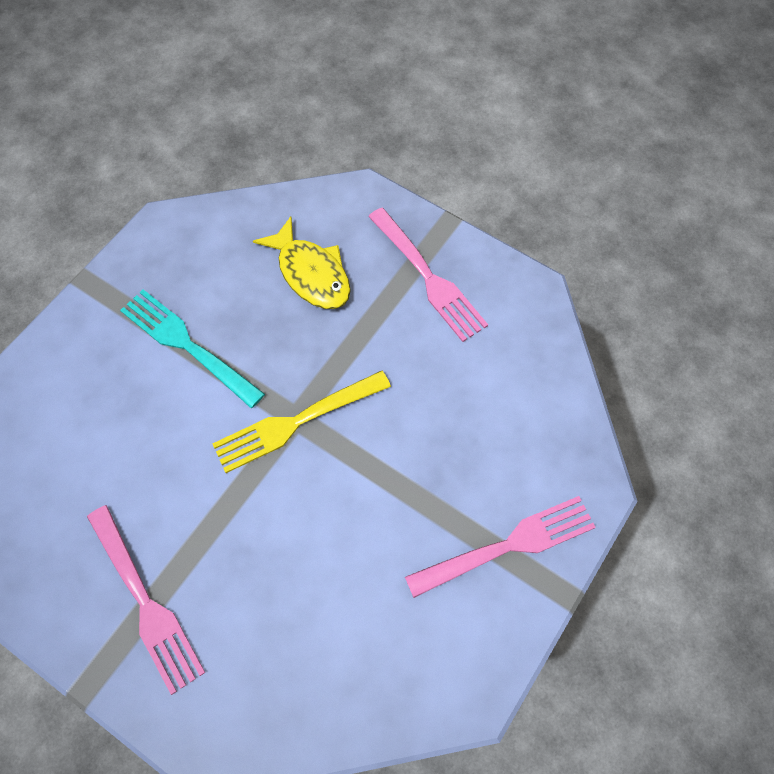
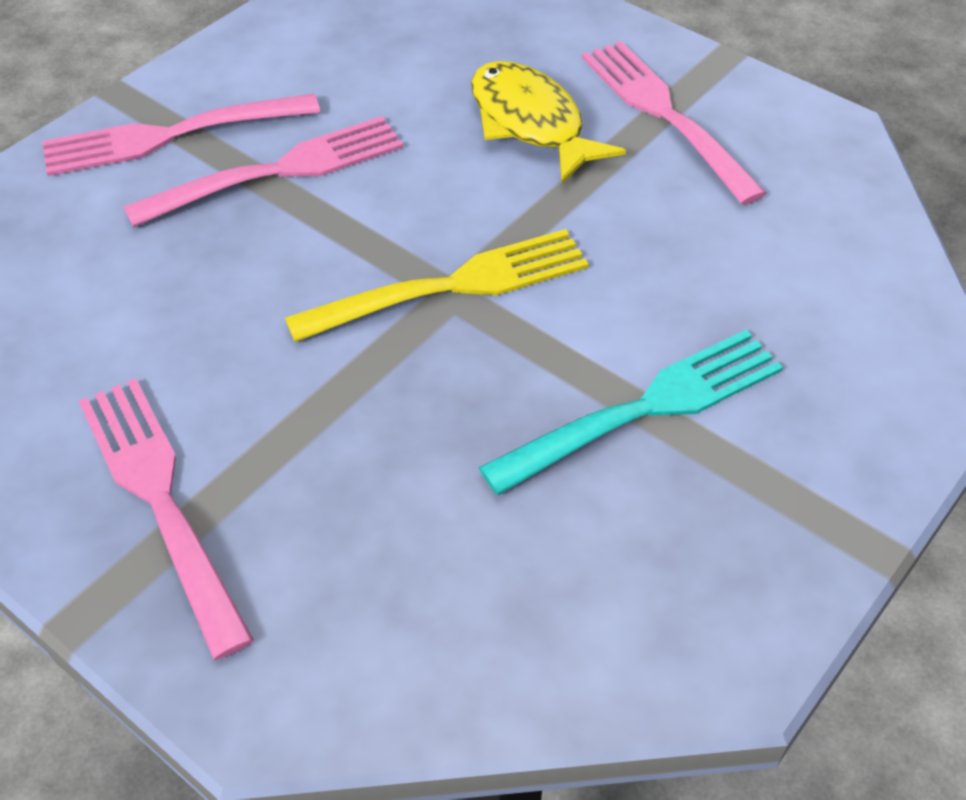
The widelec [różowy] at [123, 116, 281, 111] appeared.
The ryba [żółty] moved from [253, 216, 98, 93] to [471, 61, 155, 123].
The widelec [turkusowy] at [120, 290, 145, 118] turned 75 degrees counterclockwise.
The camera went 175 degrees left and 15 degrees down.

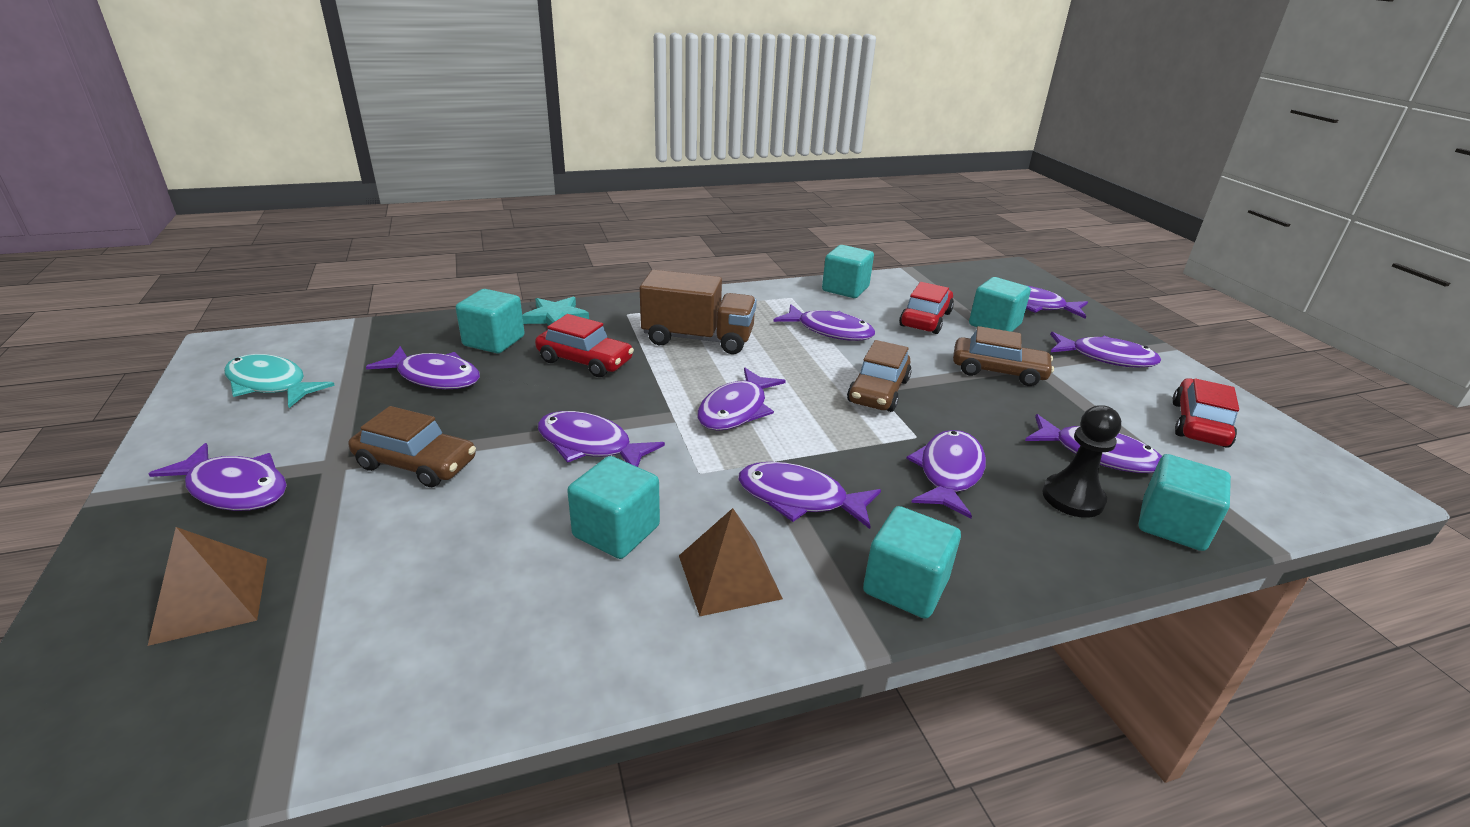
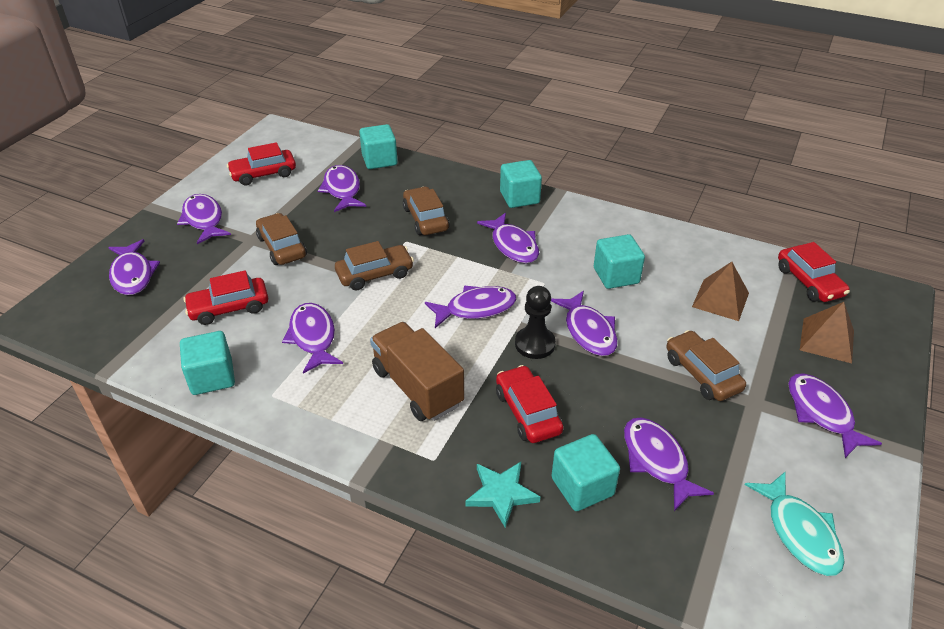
The sześcian [turkusowy] at [969, 277, 62, 55] disappeared.
The samochód [czerwony] at [778, 242, 72, 60] appeared.
The piramida [brązowy] moved from [679, 508, 104, 108] to [692, 262, 57, 59].
The pionek [czarny] moved from [1042, 405, 79, 113] to [515, 286, 41, 73].
The ryba [fioletowy] at [906, 430, 80, 89] was replaced by the samochód [brązowy] at [403, 186, 46, 49].
The camera went 135 degrees left and 10 degrees up.

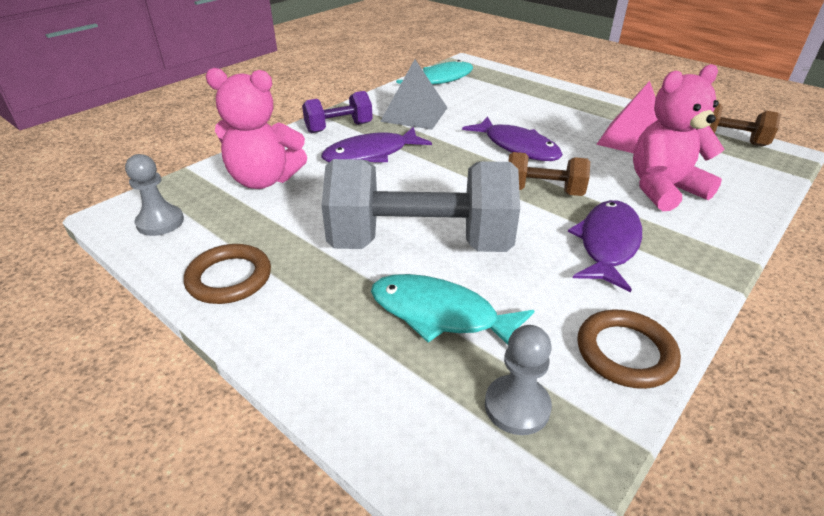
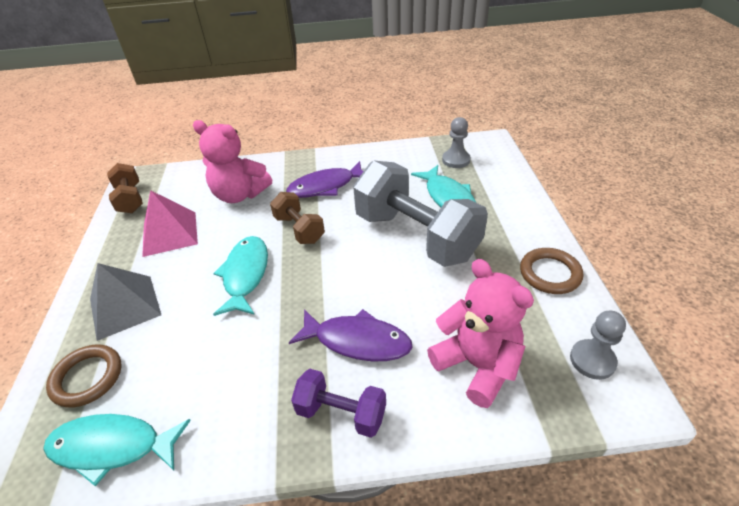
The piramida [szary] moved from [380, 59, 68, 70] to [90, 263, 71, 78].
The pierścień [brązowy] moved from [578, 310, 103, 79] to [46, 344, 75, 64].
The ryba [fioletowy] at [462, 116, 101, 45] became the ryba [turkusowy] at [213, 236, 55, 80].
The camera went 135 degrees left and 5 degrees up.

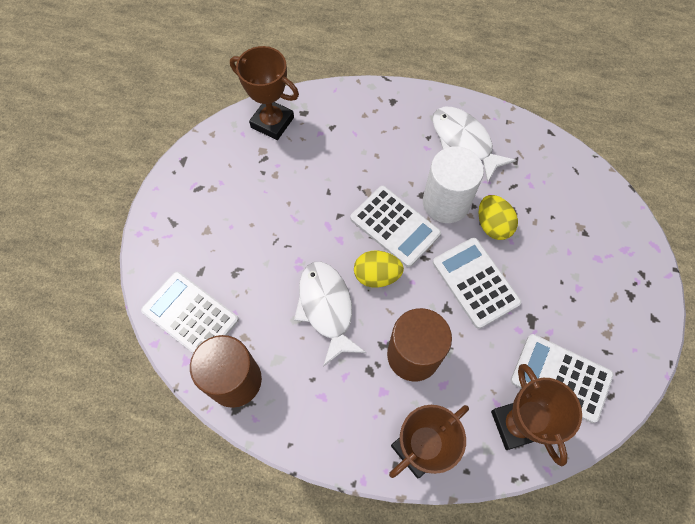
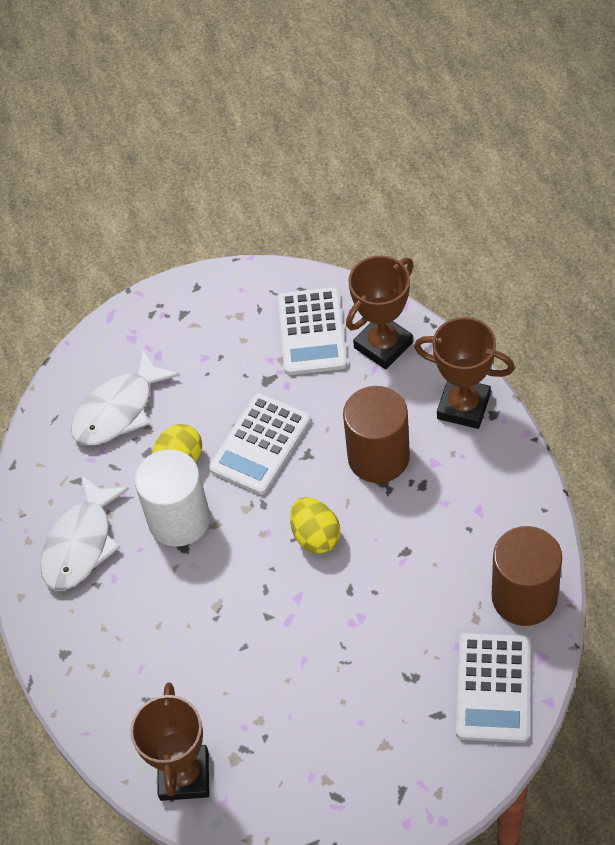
The kalkulator [biały] at [350, 186, 91, 81] disappeared.
The ryba [biały] moved from [294, 262, 73, 105] to [71, 349, 109, 97].
The camera went 115 degrees left and 10 degrees down.

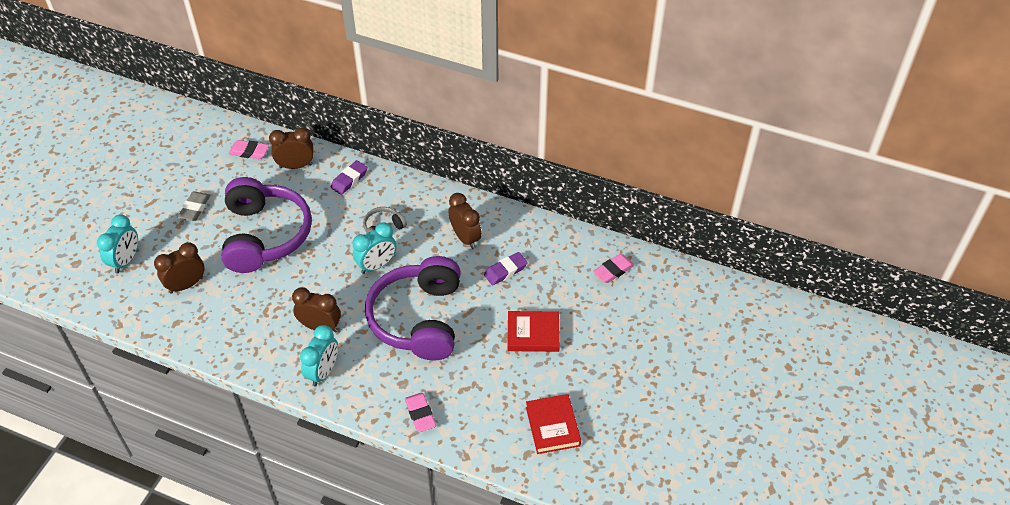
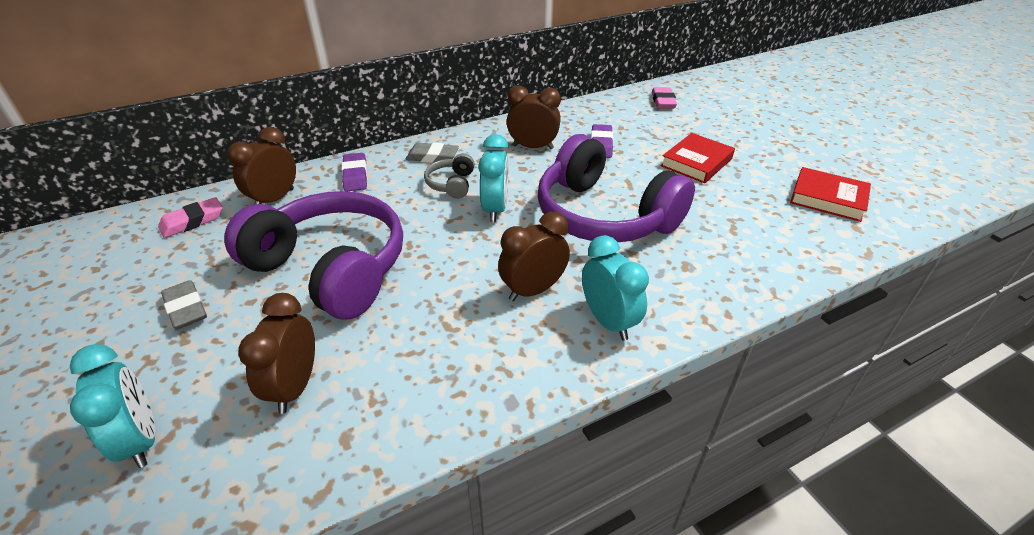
The gumka do mazania [różowy] at [405, 393, 31, 39] disappeared.
The gumka do mazania [szary] at [406, 143, 53, 20] appeared.
The camera went 50 degrees left and 10 degrees down.

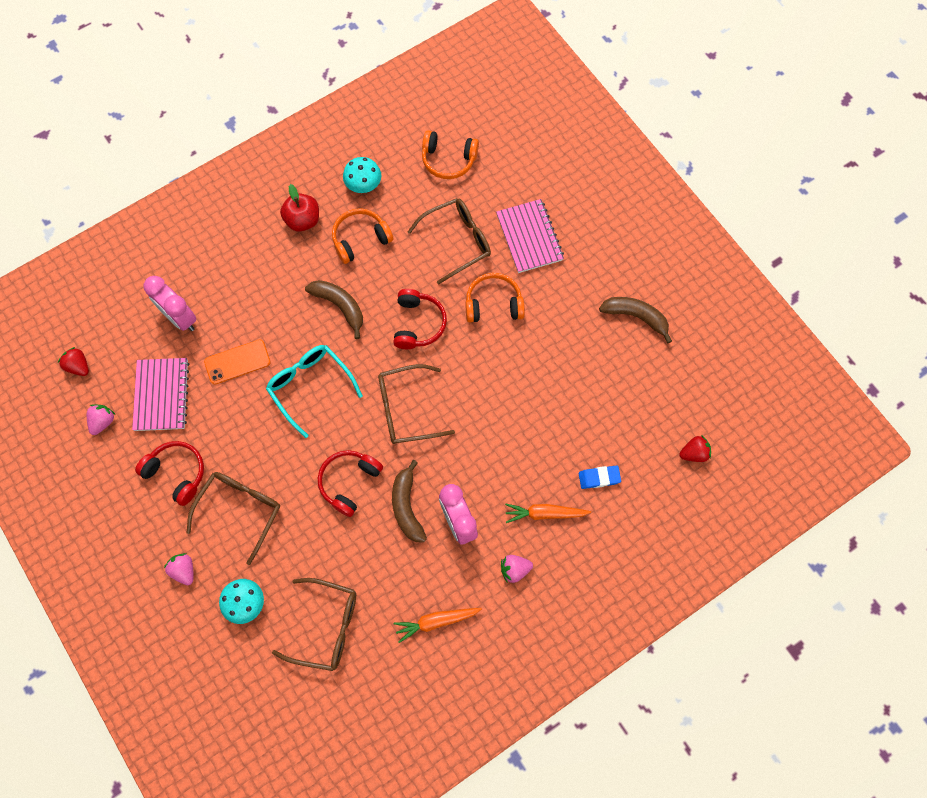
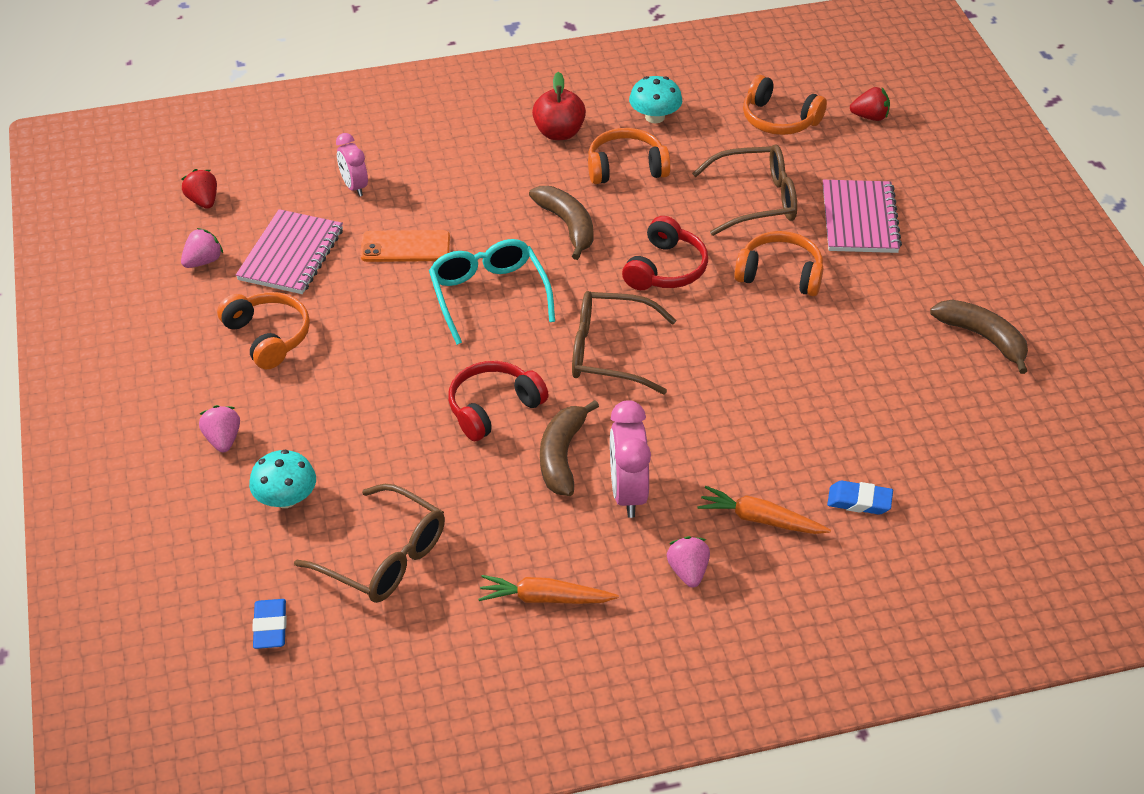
The okulary [brązowy] at [187, 472, 93, 93] disappeared.
The gumka do mazania [niebieski] at [252, 599, 35, 50] appeared.
The truskawka [czerwony] moved from [679, 435, 32, 27] to [850, 87, 40, 34].
The słuchawki [czerwony] at [135, 441, 69, 65] became the słuchawki [pomarańczowy] at [217, 292, 93, 77].
The truskawka [różowy] at [501, 555, 32, 28] turned 75 degrees clockwise.
The budzik [różowy] at [144, 276, 52, 55] changed to 0.65 times the size.
The camera went 20 degrees right and 25 degrees down.

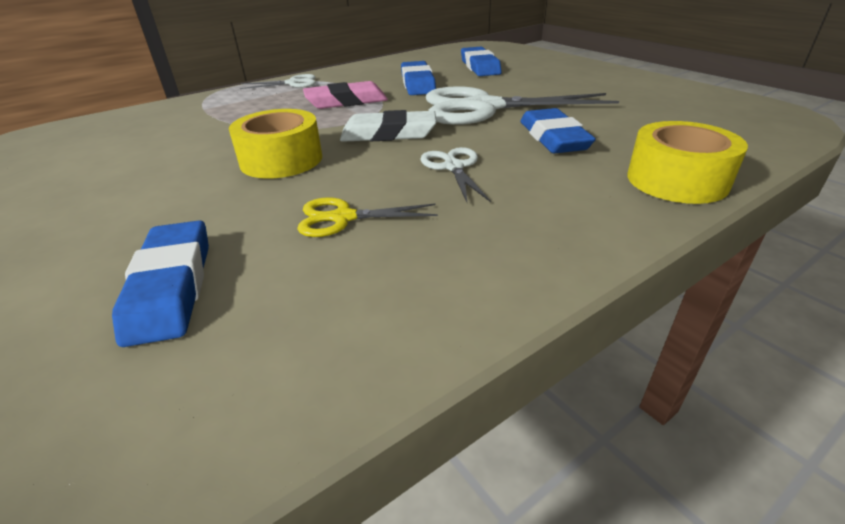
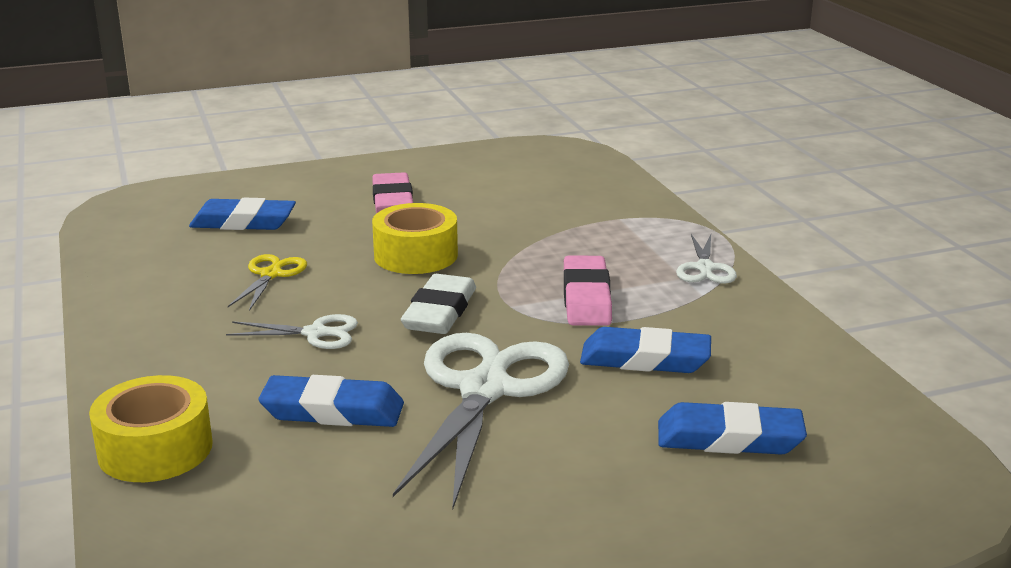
The gumka do mazania [różowy] at [372, 172, 41, 42] appeared.
The camera went 105 degrees right and 10 degrees down.

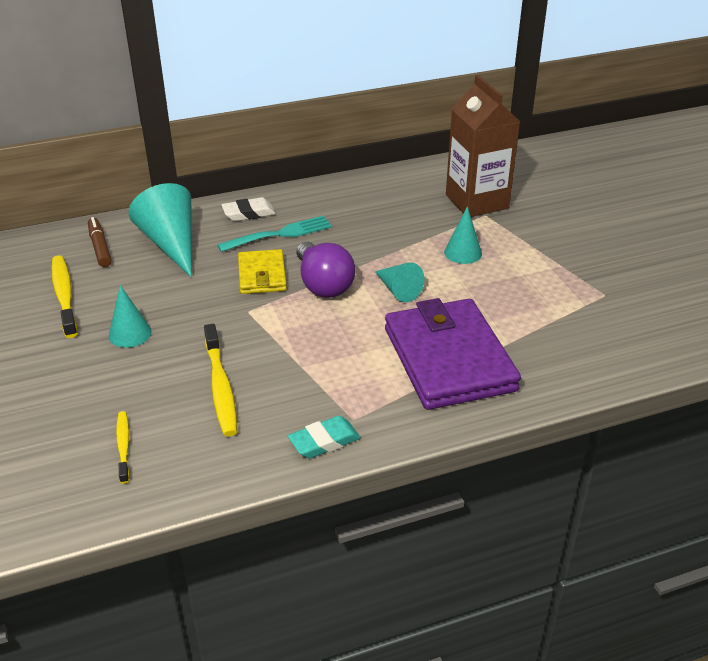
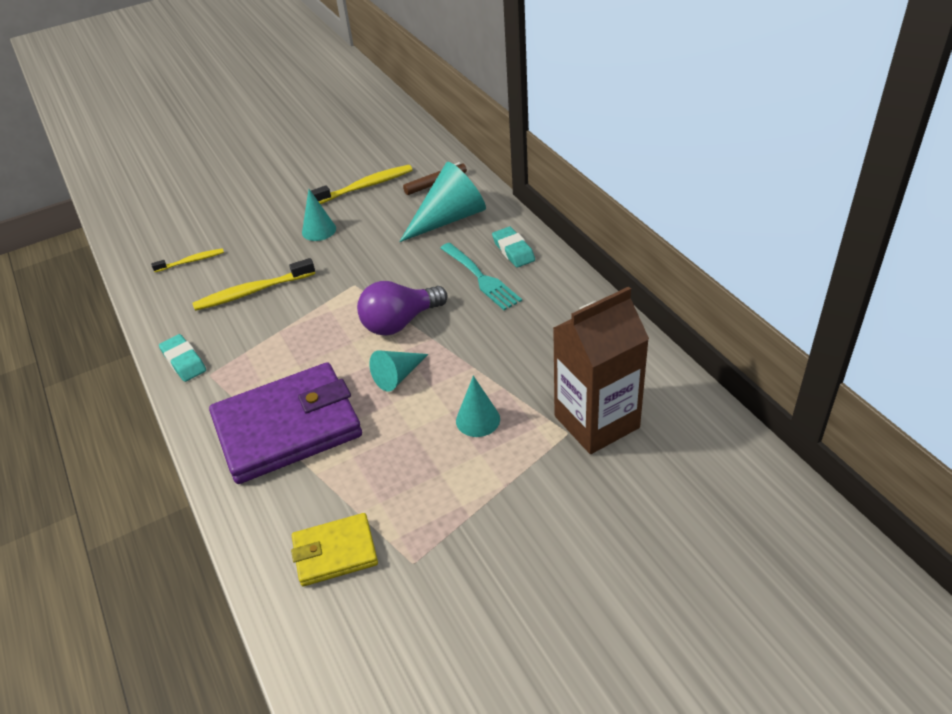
The portfel [żółty] moved from [238, 249, 49, 45] to [291, 513, 87, 73].
The gumka do mazania [biały] at [222, 197, 54, 24] became the gumka do mazania [turkusowy] at [492, 227, 43, 41].
The camera went 85 degrees right and 5 degrees up.

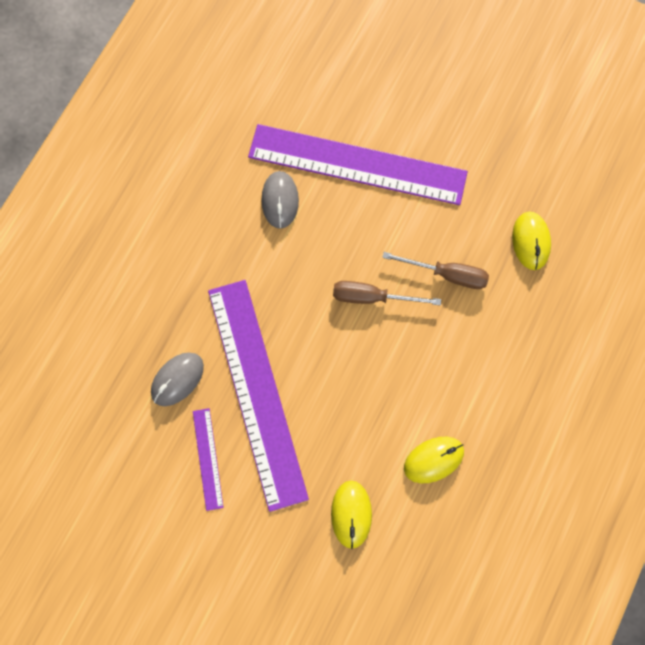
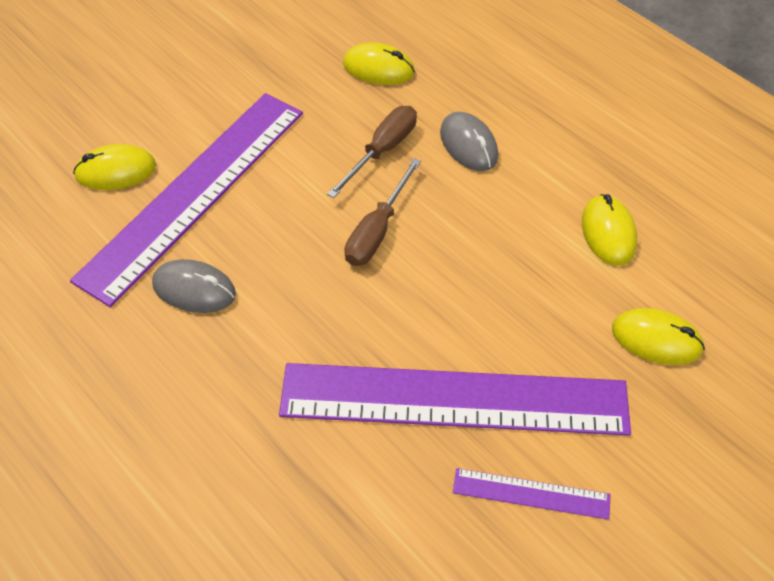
The myszka [żółty] at [73, 144, 83, 46] appeared.
The myszka [szary] moved from [151, 352, 53, 54] to [440, 112, 58, 59].
The camera went 70 degrees left and 20 degrees down.

